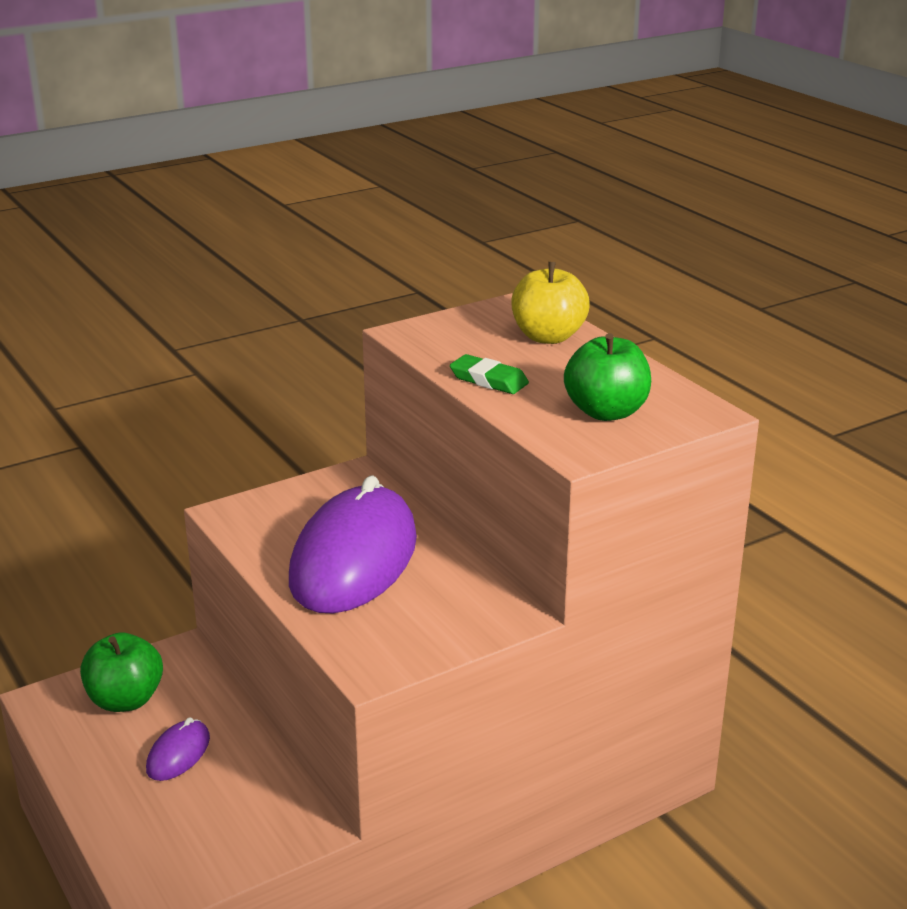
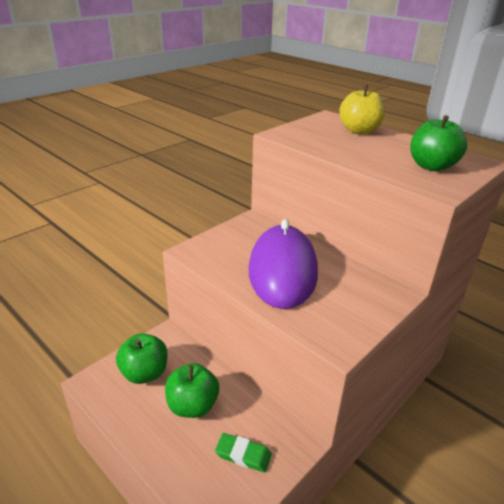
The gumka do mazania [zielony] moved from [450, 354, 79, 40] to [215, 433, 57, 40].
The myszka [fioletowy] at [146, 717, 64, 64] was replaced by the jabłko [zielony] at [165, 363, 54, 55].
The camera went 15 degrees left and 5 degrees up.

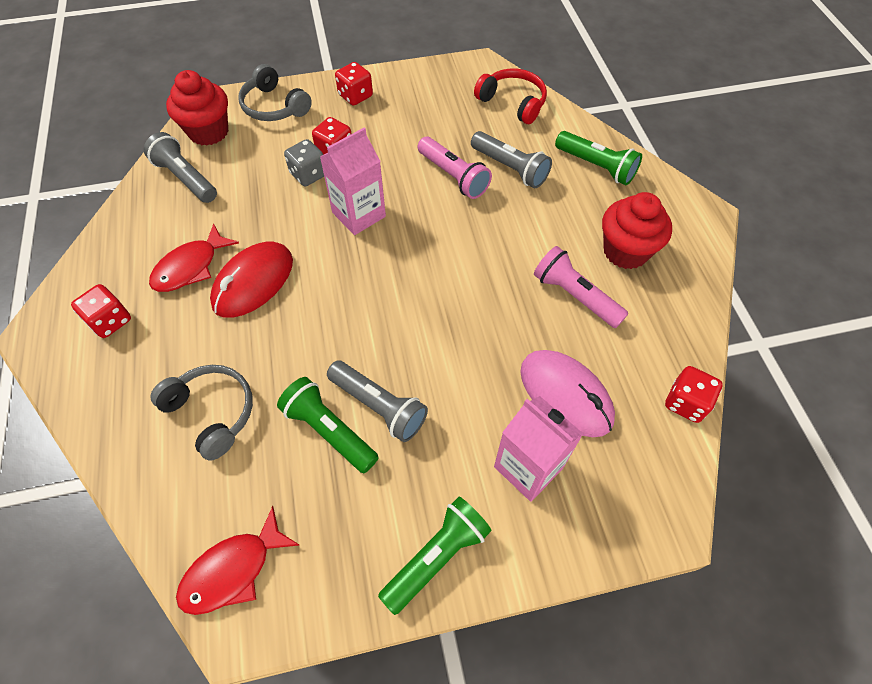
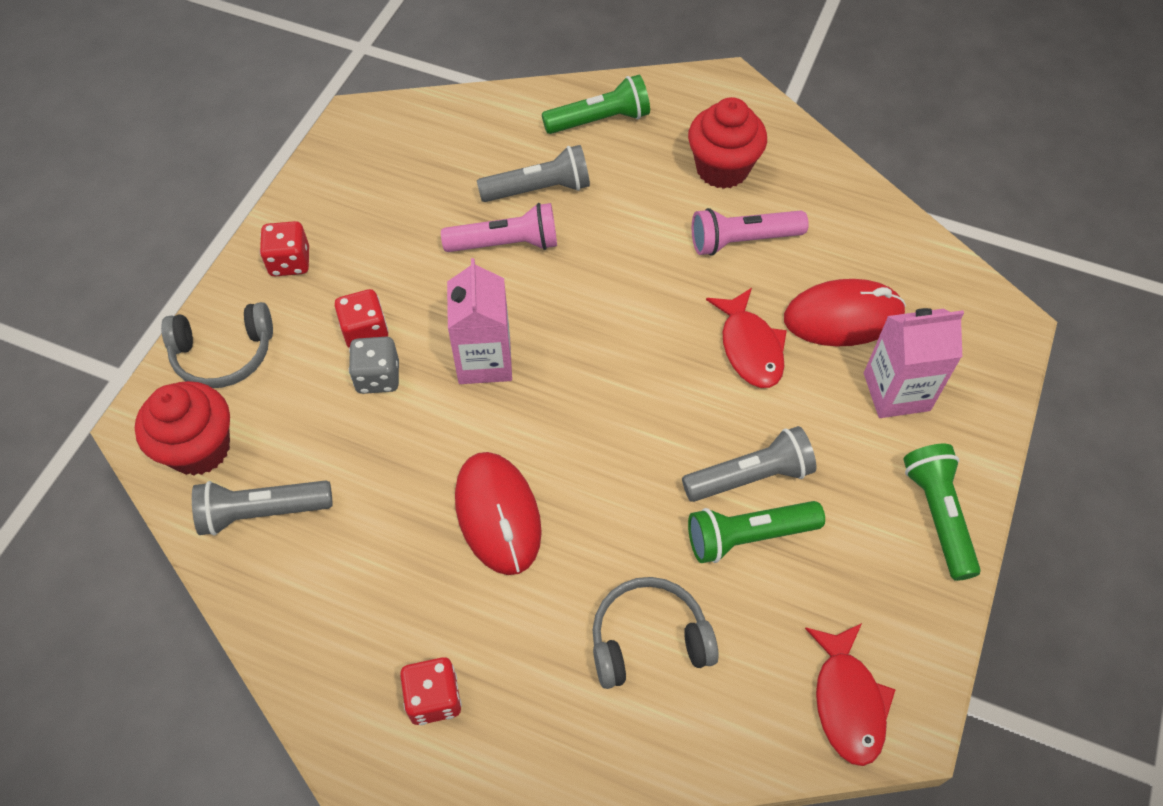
The słuchawki [czerwony] at [474, 69, 73, 55] disappeared.
The kostka do gry [czerwony] at [665, 366, 58, 57] disappeared.
The ryba [czerwony] moved from [149, 223, 90, 69] to [706, 288, 81, 100].
The myszka [różowy] at [520, 350, 95, 87] became the myszka [czerwony] at [784, 279, 122, 68].
The camera went 55 degrees left and 0 degrees up.

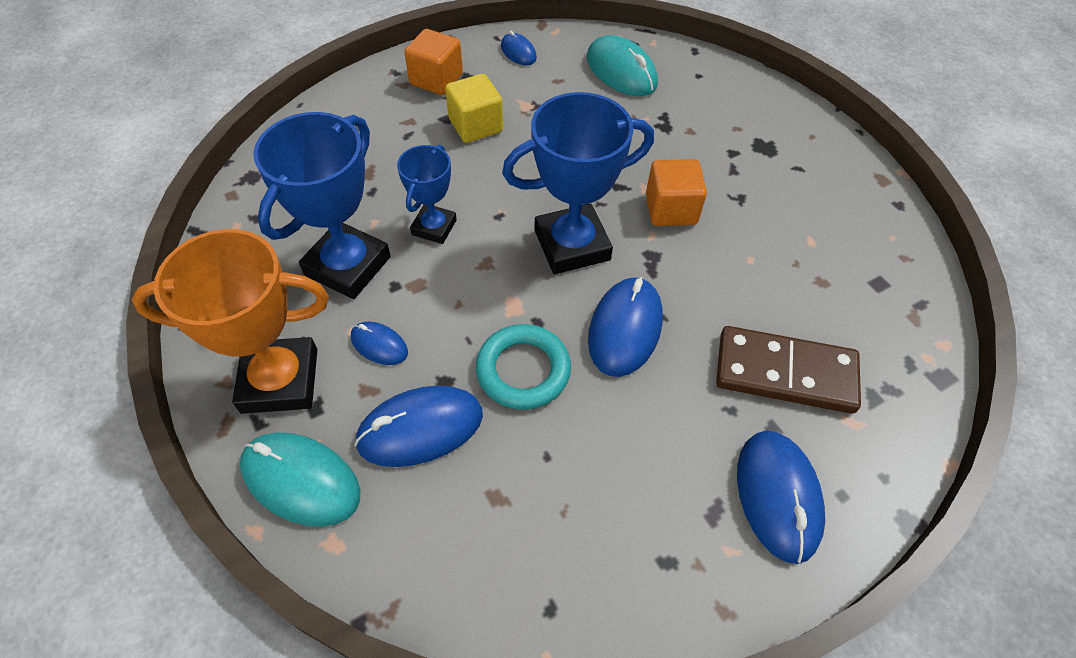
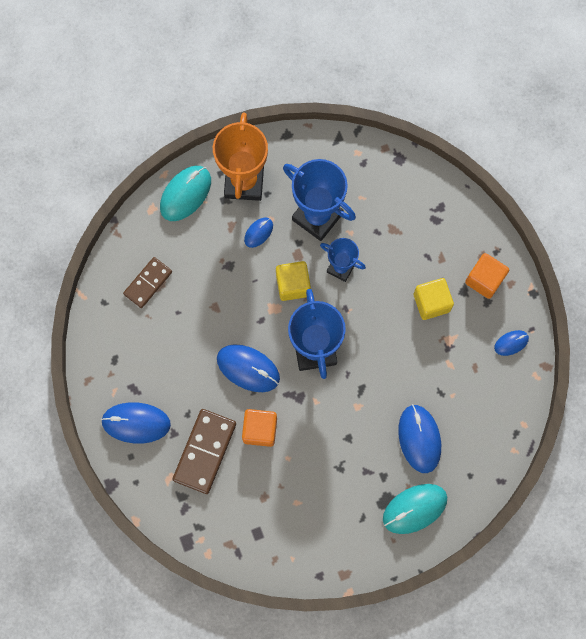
The pierścień [turkusowy] at [476, 324, 95, 86] disappeared.
The kostka domina [brązowy] at [123, 257, 49, 51] appeared.
The sześcian [żółty] at [276, 261, 35, 40] appeared.
The myszka [niebieski] moved from [354, 386, 129, 81] to [398, 404, 43, 69].
The myszka [turkusowy] moved from [587, 35, 71, 61] to [383, 484, 64, 50].
The sześcian [pomarańczowy] moved from [646, 159, 61, 67] to [242, 409, 35, 38].
The camera went 100 degrees right and 20 degrees up.

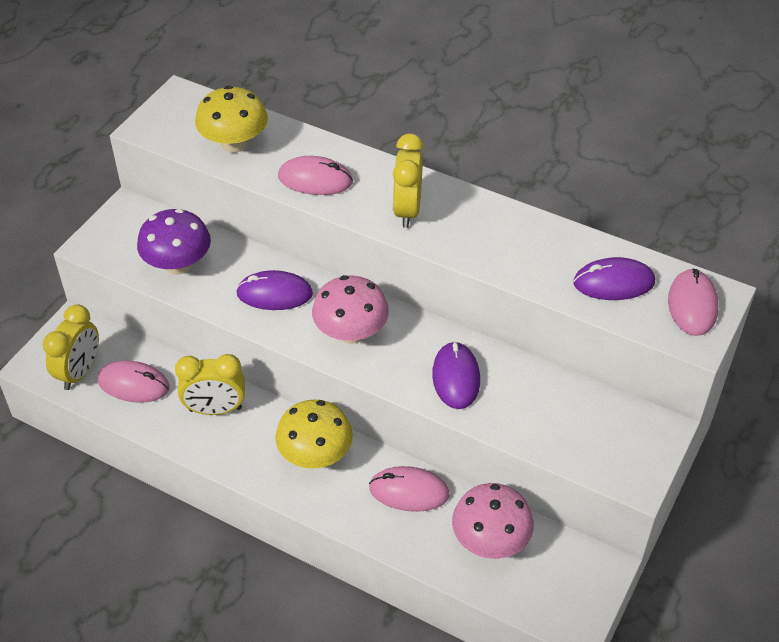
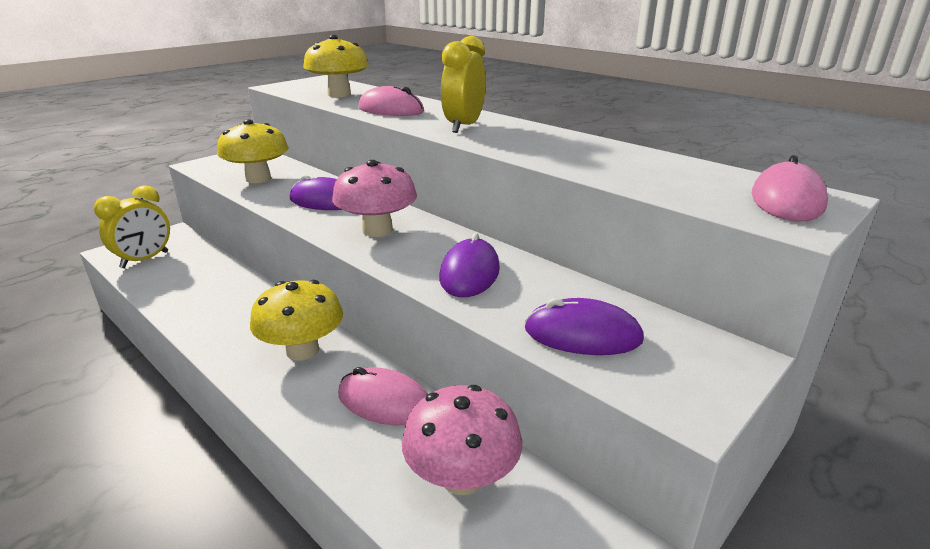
The myszka [różowy] at [97, 361, 73, 42] disappeared.
The budzik [żółty] at [175, 354, 70, 61] disappeared.
The myszka [fioletowy] moved from [573, 257, 82, 43] to [525, 298, 119, 57].
The grzyb [fioletowy] at [137, 209, 74, 66] became the grzyb [żółty] at [217, 119, 72, 64].
The camera went 15 degrees right and 20 degrees down.

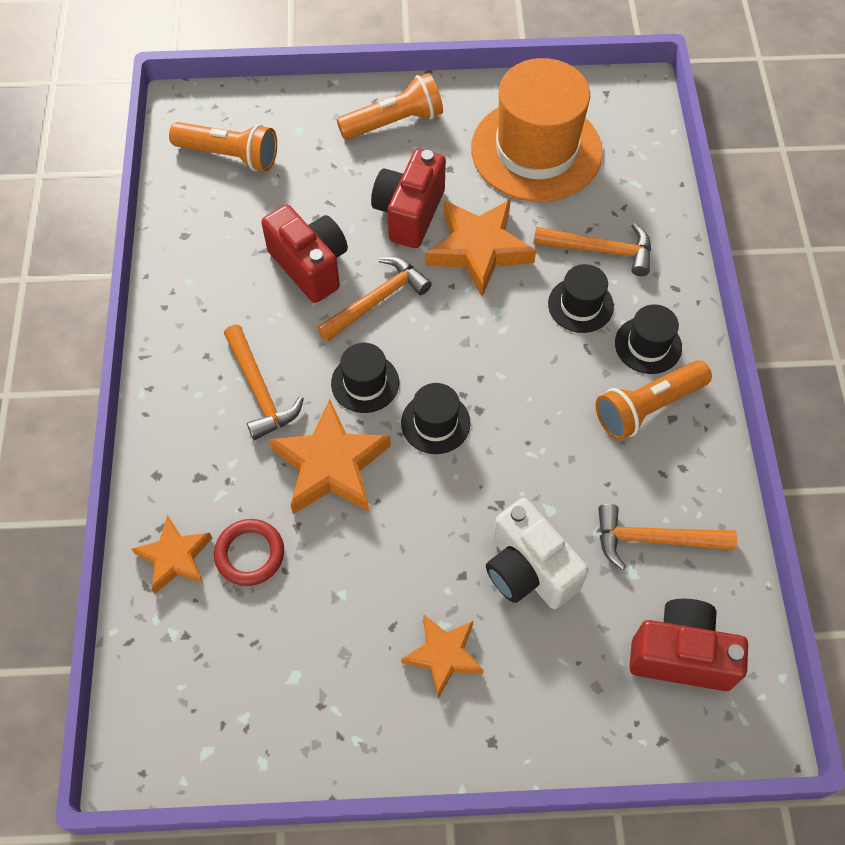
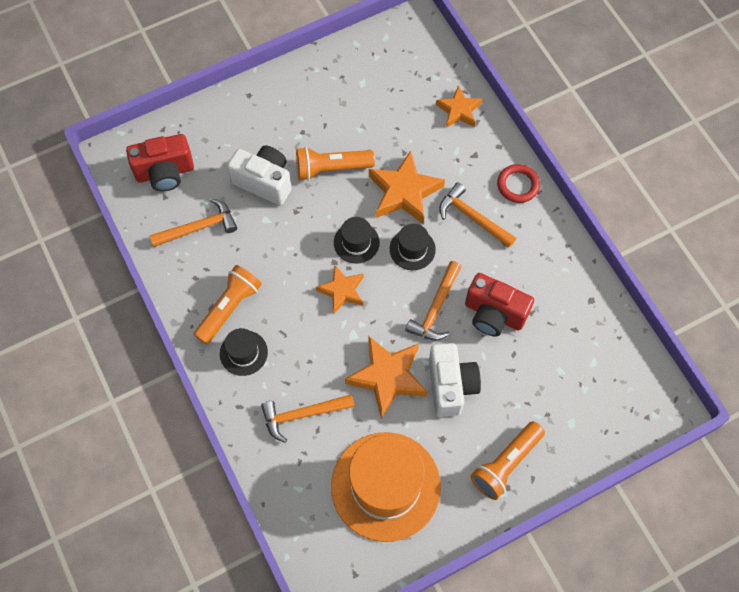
The kapelusz [czarny] at [548, 264, 66, 69] disappeared.
The latarka [pomarańczowy] moved from [169, 122, 108, 49] to [296, 147, 79, 33].
The pierścień [czerwony] moved from [214, 519, 70, 67] to [497, 164, 43, 39].
The gwiazda [pomarańczowy] moved from [401, 614, 83, 84] to [316, 265, 48, 49].
The aparat fotograficzny [czerwony] at [371, 149, 75, 99] became the aparat fotograficzny [biały] at [429, 343, 52, 74].
The camera went 155 degrees right and 5 degrees up.

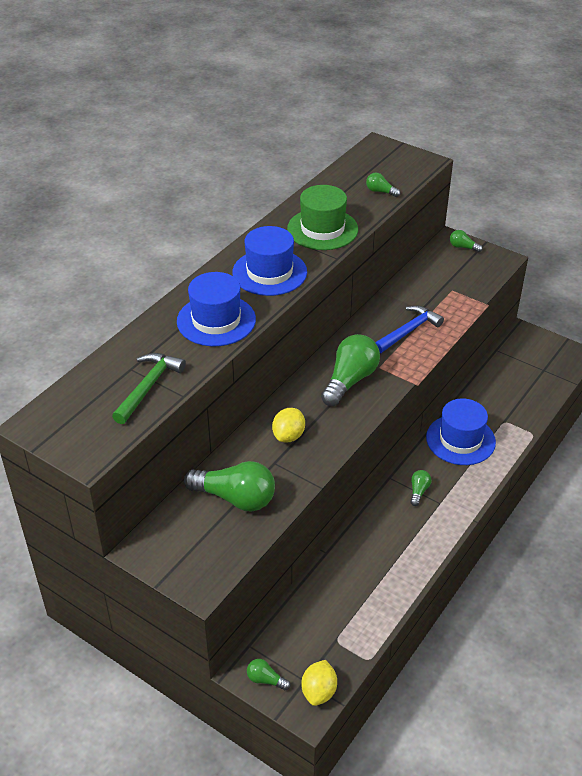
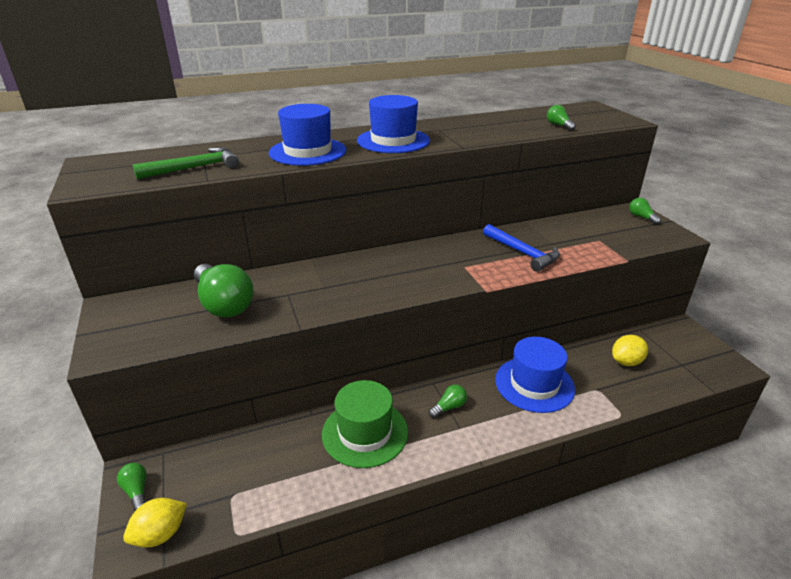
The żarówka [zielony] at [321, 334, 59, 72] disappeared.
The cytryna [żółty] moved from [272, 408, 33, 34] to [612, 335, 36, 31].
The kapelusz [zielony] moved from [287, 185, 71, 65] to [322, 380, 86, 88].
The młotek [niebieski] at [375, 306, 69, 47] turned 60 degrees clockwise.
The camera went 35 degrees right and 10 degrees down.

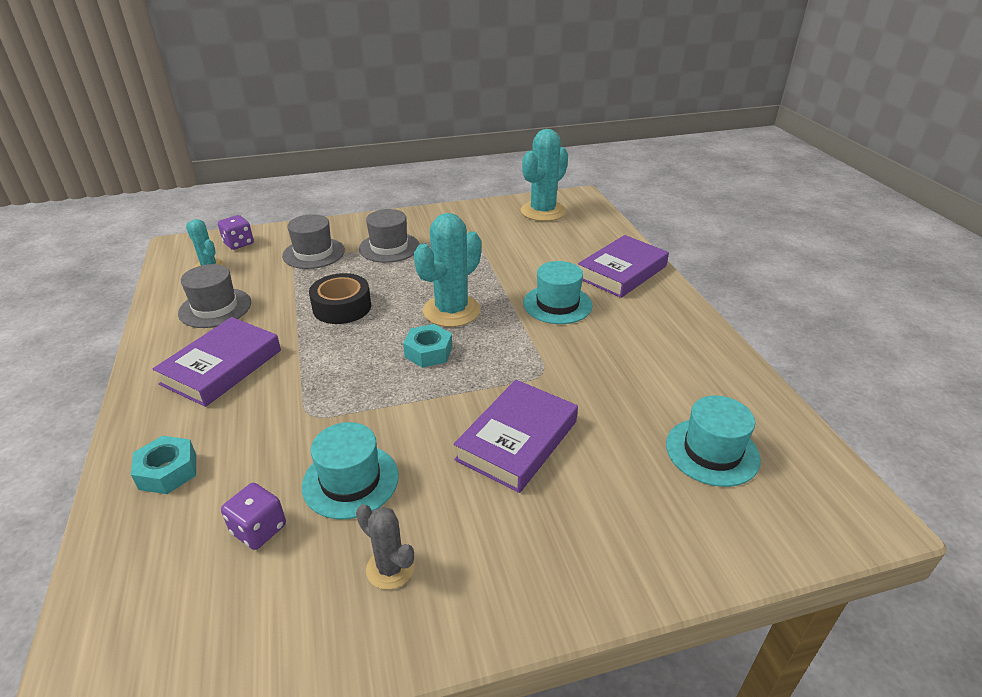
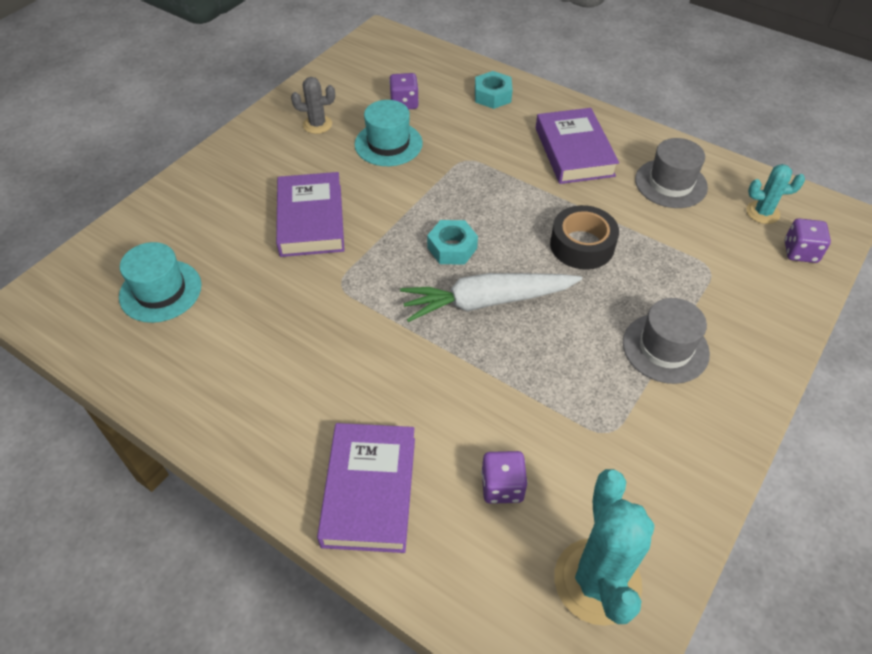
The kapelusz [szary] at [282, 214, 63, 55] disappeared.
The kapelusz [turkusowy] at [523, 261, 69, 63] disappeared.
The kostka do gry [fioletowy] at [481, 451, 47, 53] appeared.
The kaktus [turkusowy] at [414, 213, 67, 114] was replaced by the marchewka [biały] at [400, 273, 182, 49].
The camera went 140 degrees right and 15 degrees up.

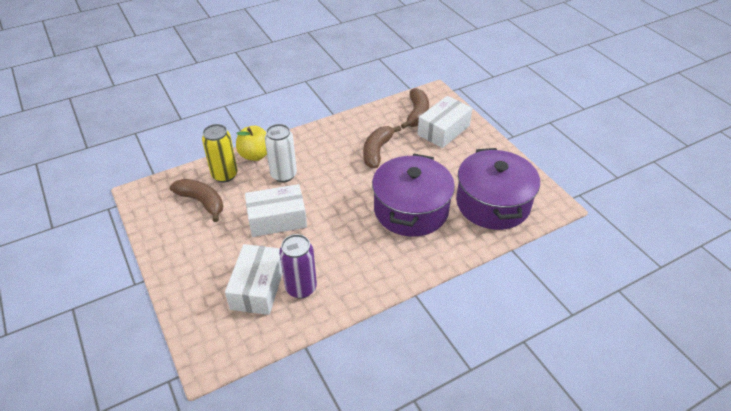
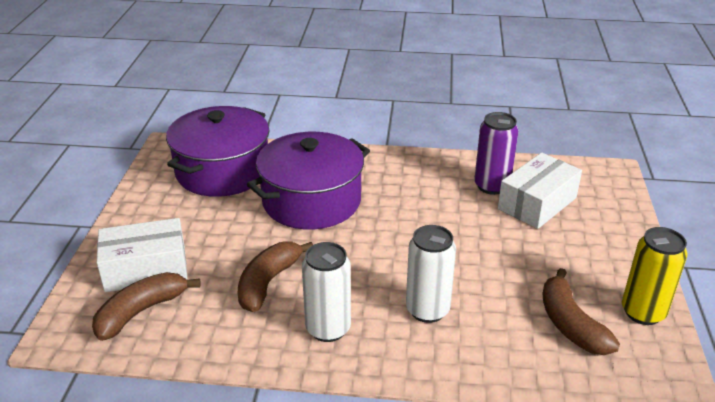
The jabłko [żółty] at [236, 126, 31, 35] disappeared.
The pudełko [biały] at [245, 184, 62, 53] disappeared.
The puszka [biały] at [302, 242, 49, 100] appeared.
The puszka [żółty] moved from [202, 124, 36, 59] to [622, 227, 66, 98].
The banan [brązowy] at [363, 126, 38, 42] turned 150 degrees clockwise.
The camera went 145 degrees left and 10 degrees down.

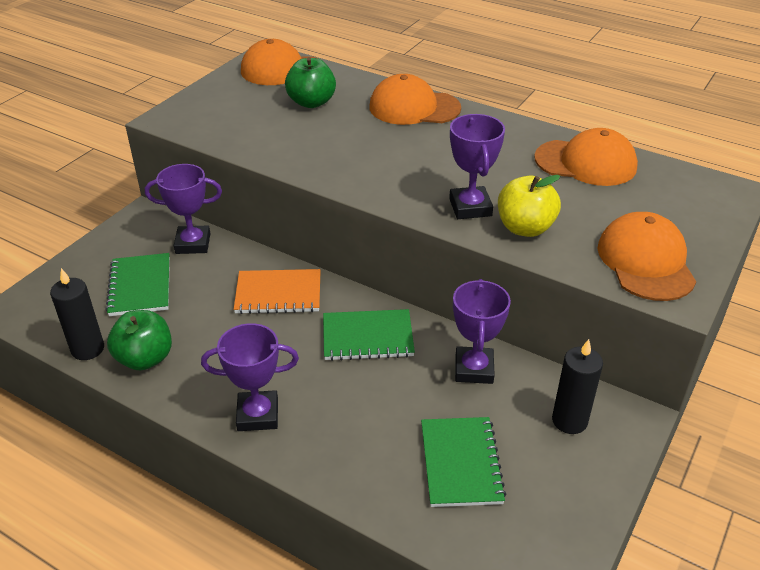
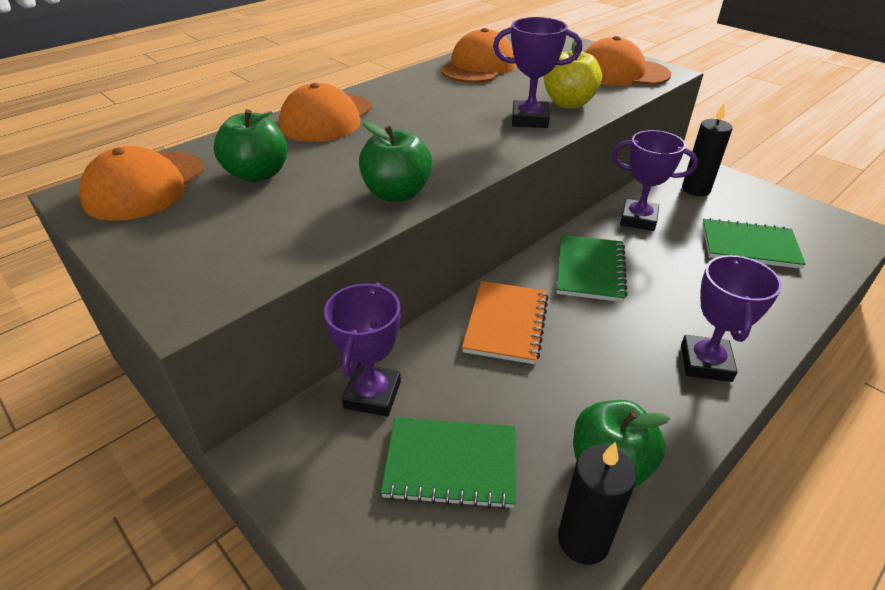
The jabłko [zielony] at [359, 121, 74, 81] appeared.
The camera went 75 degrees left and 0 degrees up.

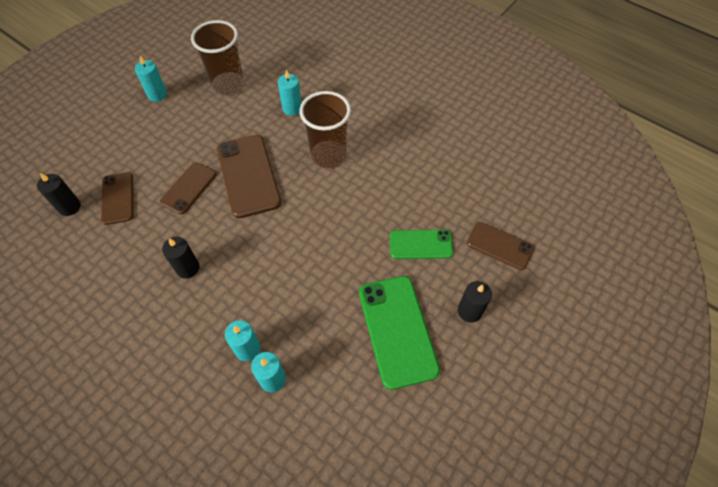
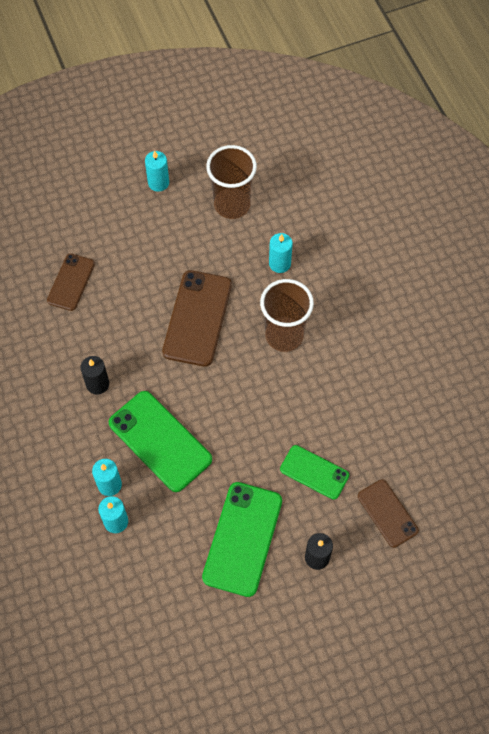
The świeca [czarny] at [37, 173, 44, 43] disappeared.
The telefon [brązowy] at [160, 162, 56, 52] disappeared.
The telefon [zielony] at [108, 391, 104, 101] appeared.
The camera went 30 degrees right and 5 degrees up.

